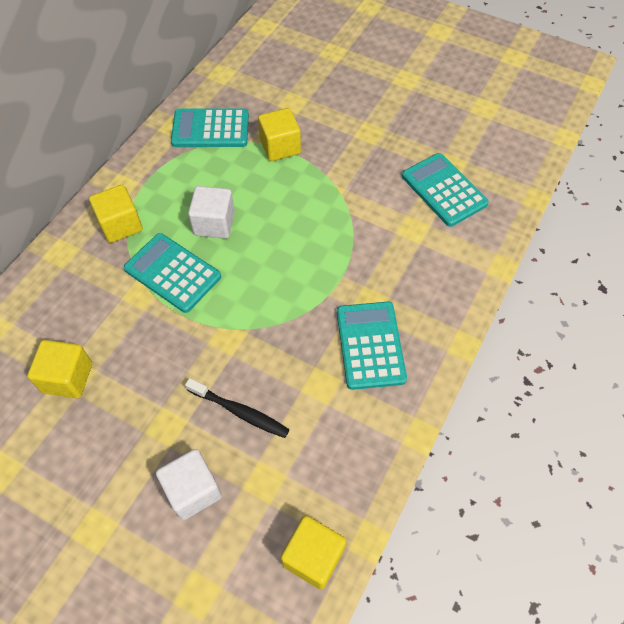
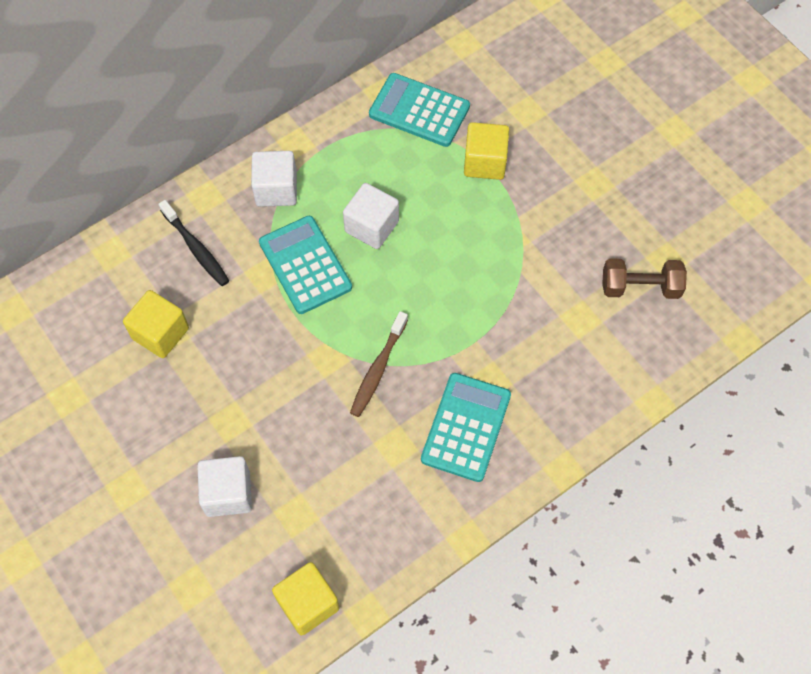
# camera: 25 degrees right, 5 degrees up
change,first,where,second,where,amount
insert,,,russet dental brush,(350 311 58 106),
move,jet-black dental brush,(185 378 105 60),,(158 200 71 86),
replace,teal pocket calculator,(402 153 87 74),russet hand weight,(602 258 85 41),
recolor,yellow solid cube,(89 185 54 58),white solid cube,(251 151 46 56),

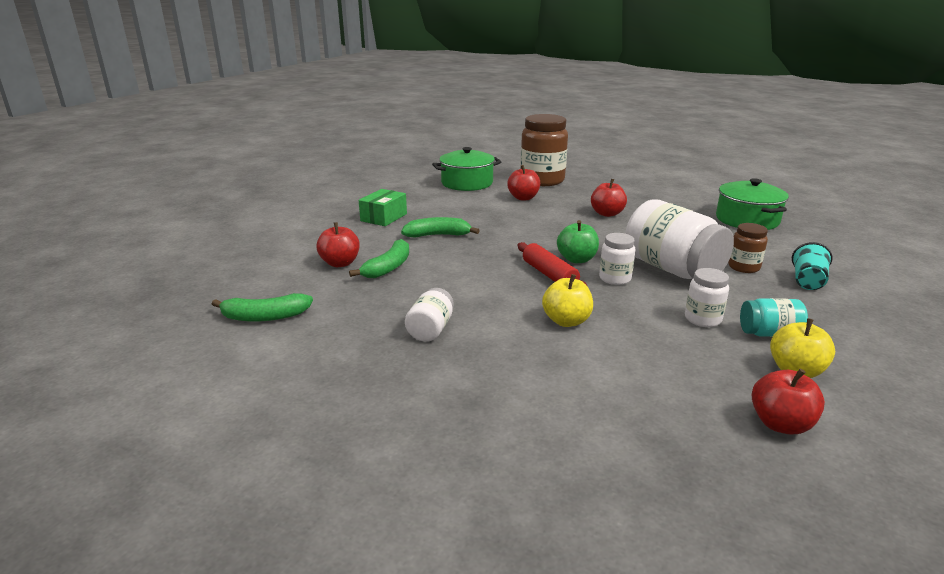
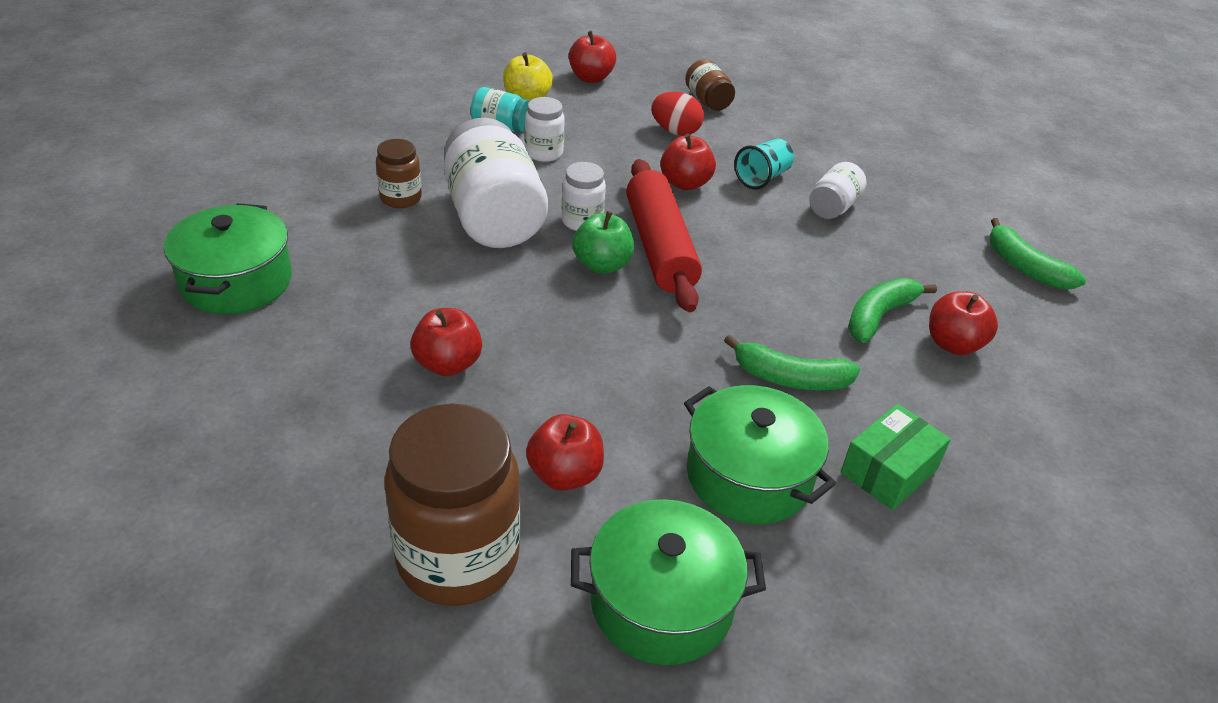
# camera: 165 degrees left, 15 degrees up
change,first,where,second,where,amount
insert,,,scarlet egg shape,(651 92 53 44),
insert,,,green stockpot,(684 385 152 139),
insert,,,russet jam jar,(685 59 50 52),
move,teal tumbler,(792 242 41 48),,(734 139 60 50),
recolor,yellow apple,(542 274 51 53),scarlet apple,(660 134 56 56),
rotate,green banana fruit,(212 293 101 29),,(989 218 97 71),135 degrees counterclockwise
resize,scarlet rolling pin,(518 242 70 45),,(626 159 76 153),x1.54

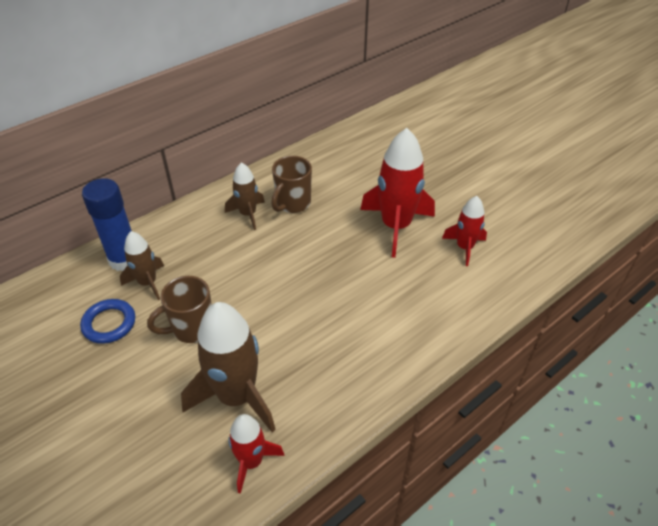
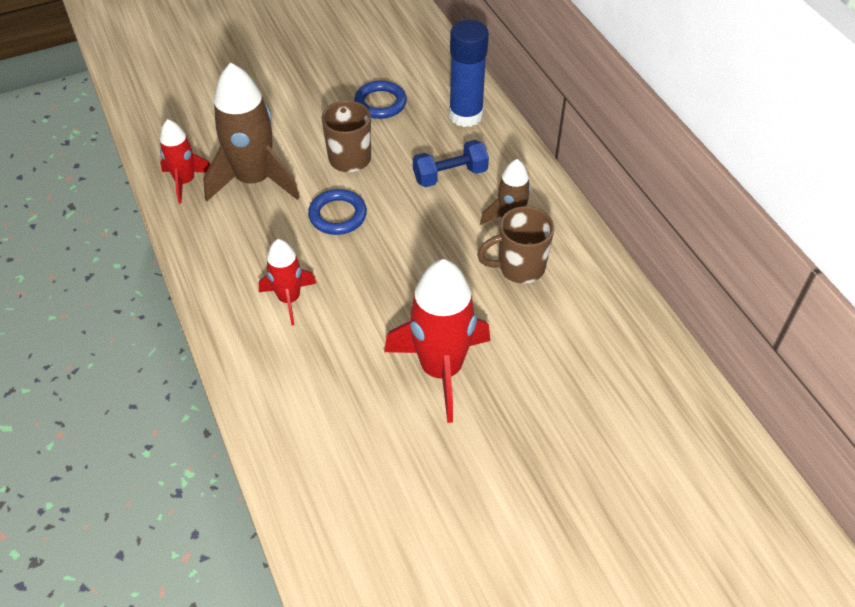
# camera: 105 degrees right, 5 degrees up
change,first,where,second,where,amount
delete,russet rocket,(120 231 44 69),,,
insert,,,blue hoop,(308 189 59 46),
insert,,,blue hand weight,(413 140 76 47),
move,scarlet rocket,(442 196 45 70),,(259 239 57 87),
rotate,russet mug,(271 156 41 57),,(477 206 77 77),60 degrees counterclockwise

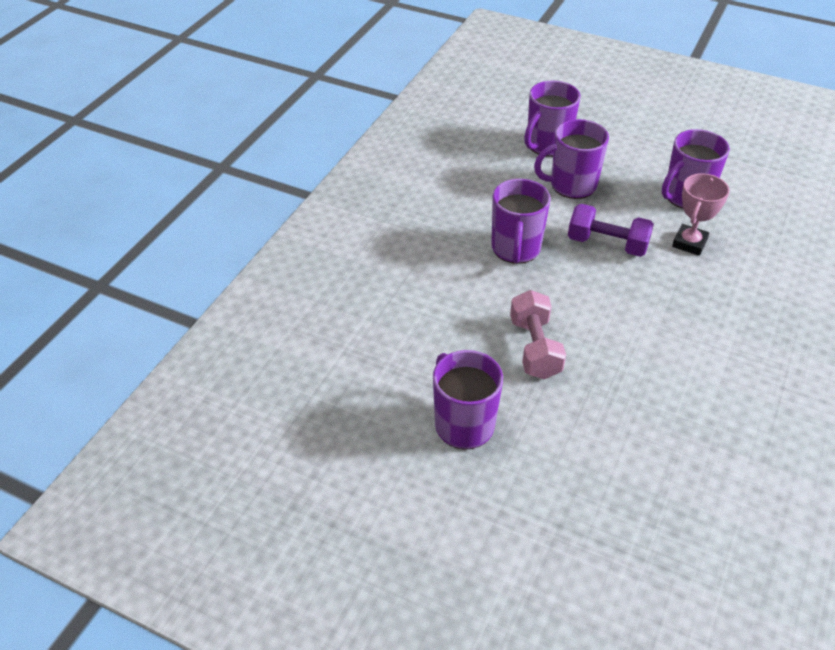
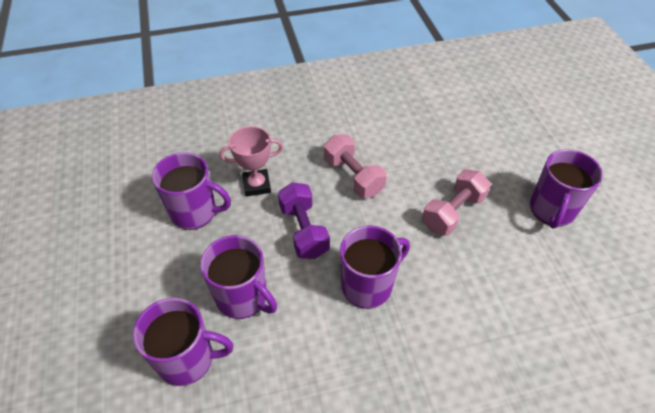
# camera: 130 degrees left, 5 degrees up
change,first,where,second,where,amount
insert,,,rosy hand weight,(324 135 63 63),

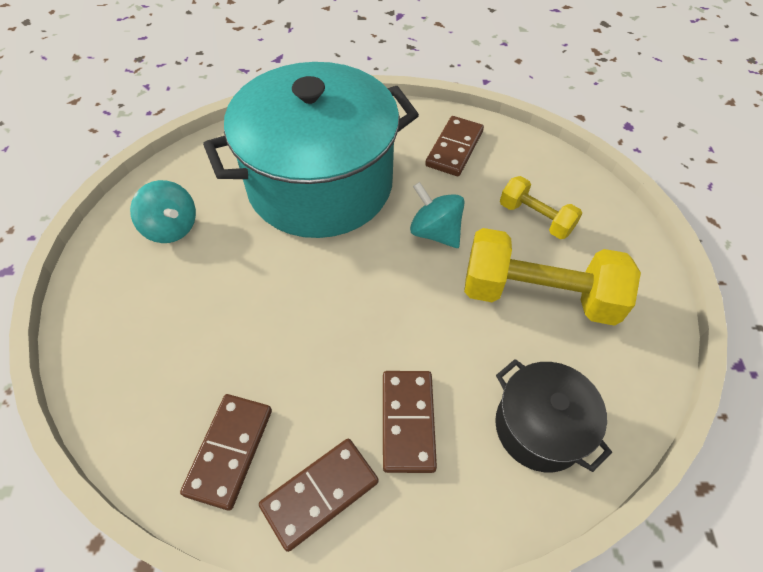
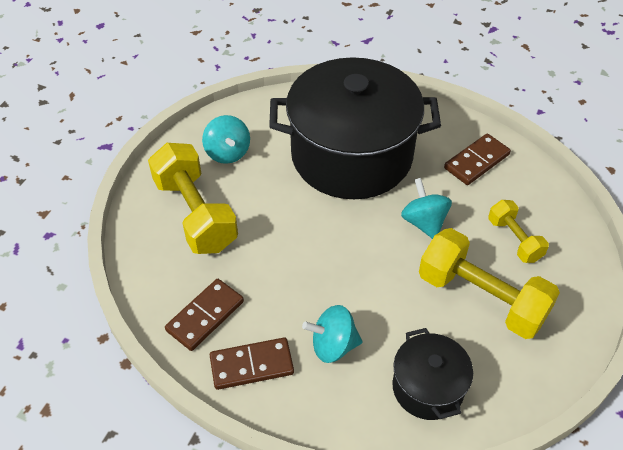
# camera: 25 degrees right, 5 degrees down
change,first,where,second,where,amount
insert,,,yellow hand weight,(148 143 90 111),
replace,russet domino piece,(383 371 54 102),teal toy top,(302 305 60 58),
recolor,teal stockpot,(203 62 216 176),jet-black stockpot,(269 57 172 142),

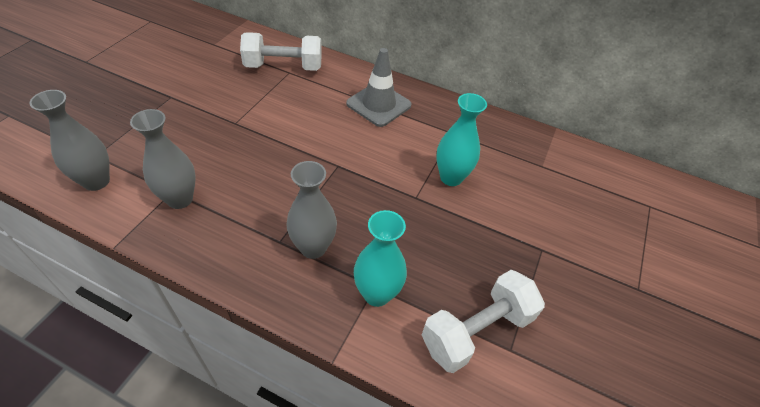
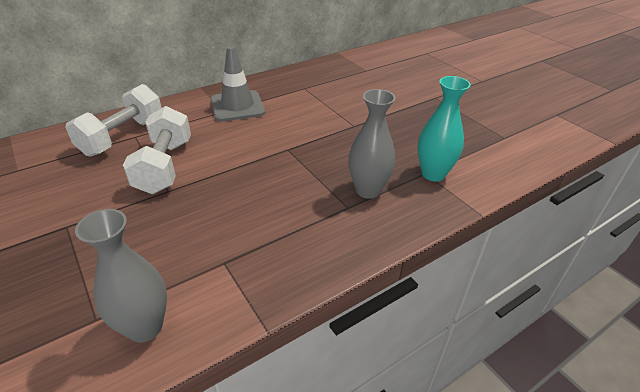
# camera: 55 degrees left, 10 degrees down
change,first,where,second,where,amount
delete,grey vase,(130 109 66 100),,,
delete,teal vase,(436 93 51 93),,,
move,white hand weight,(422 270 123 103),,(123 106 68 88),

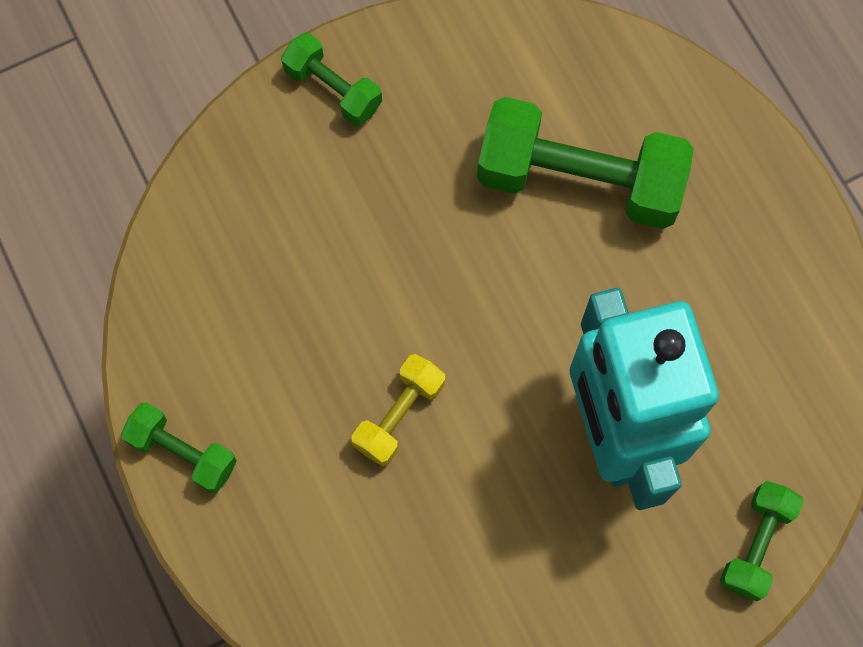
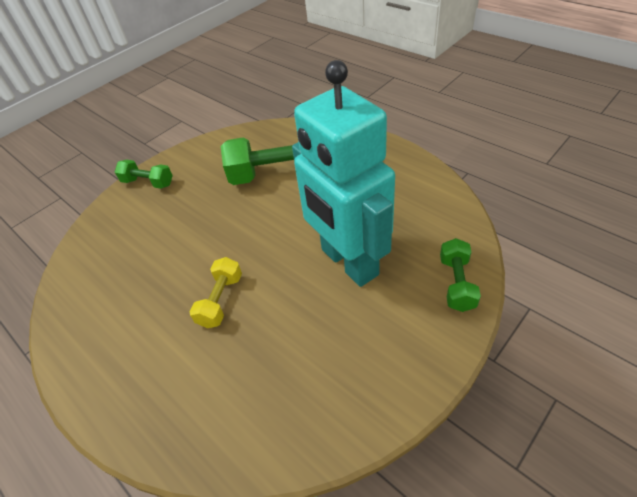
# camera: 15 degrees left, 25 degrees down
change,first,where,second,where,amount
delete,green hand weight,(121 402 116 91),,,

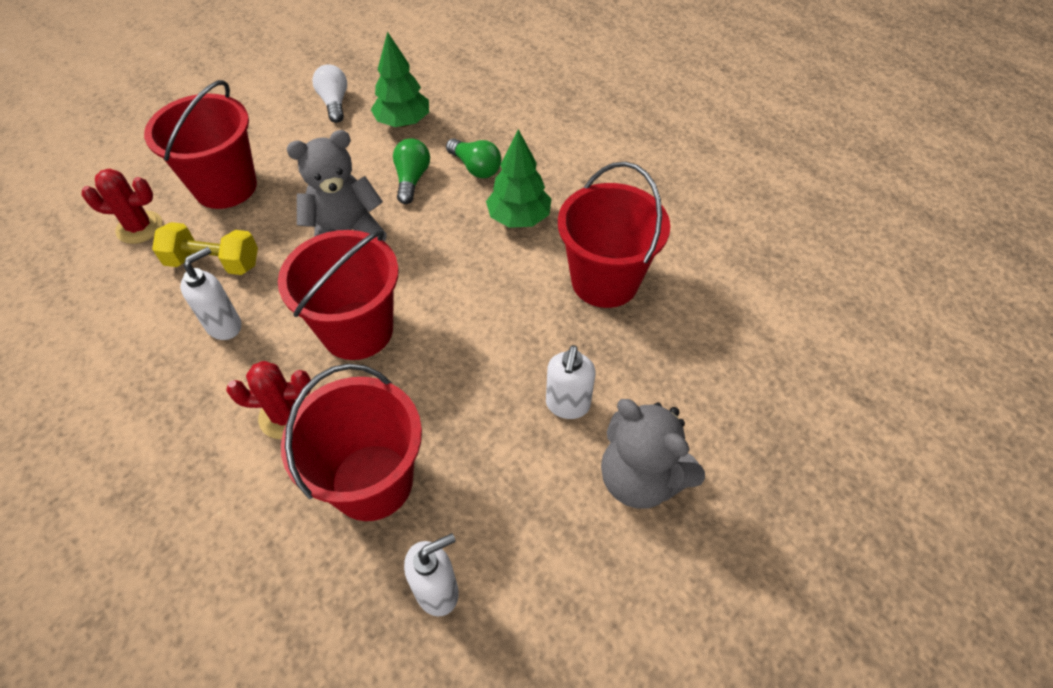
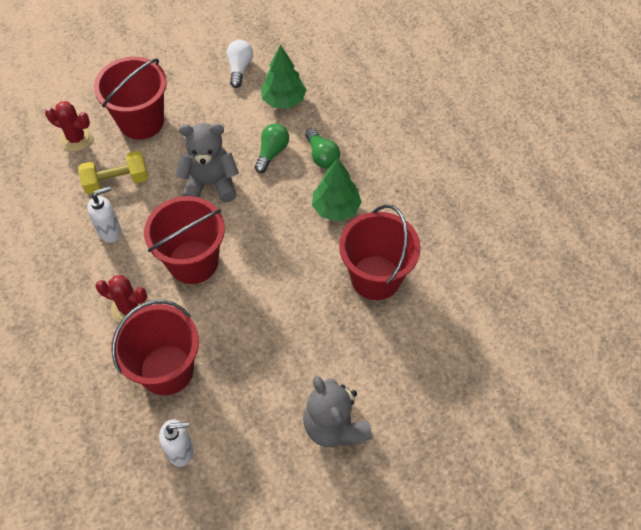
# camera: 20 degrees right, 5 degrees up
change,first,where,second,where,amount
delete,white soap dispenser,(546 345 50 74),,,
rotate,yellow hand weight,(152 222 106 53),,(78 151 70 44),45 degrees counterclockwise

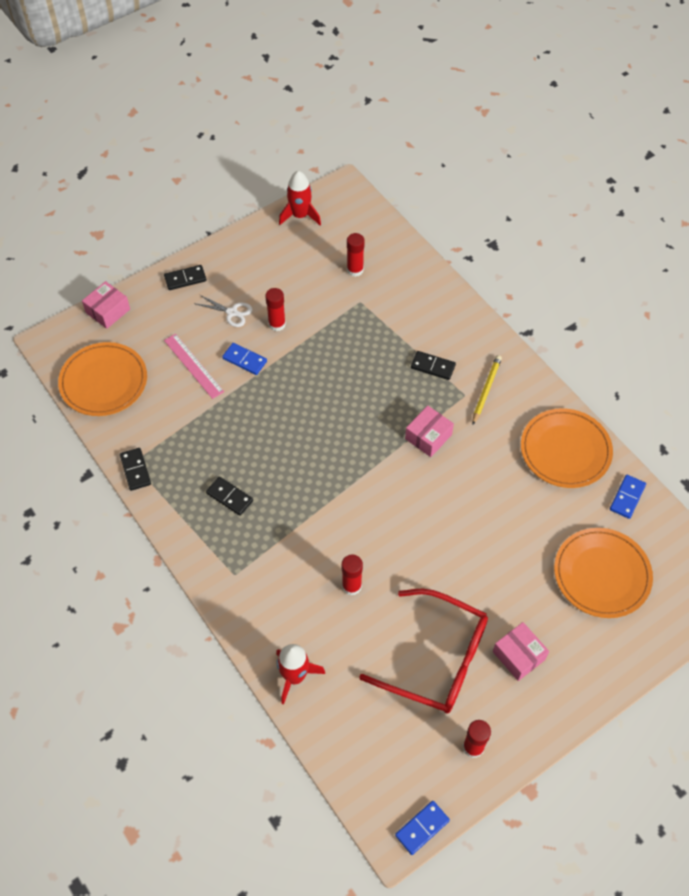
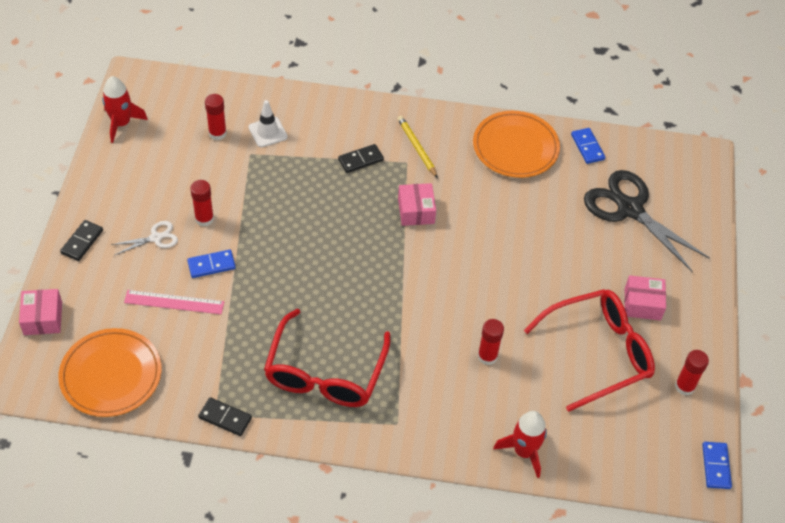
# camera: 50 degrees left, 5 degrees down
change,first,where,second,where,amount
insert,,,white road cone,(248 100 40 47),
replace,jet-black domino piece,(206 477 47 39),scarlet spectacles,(264 309 126 98),
replace,orange dinner plate,(554 528 99 90),jet-black pair of scissors,(584 170 126 102),

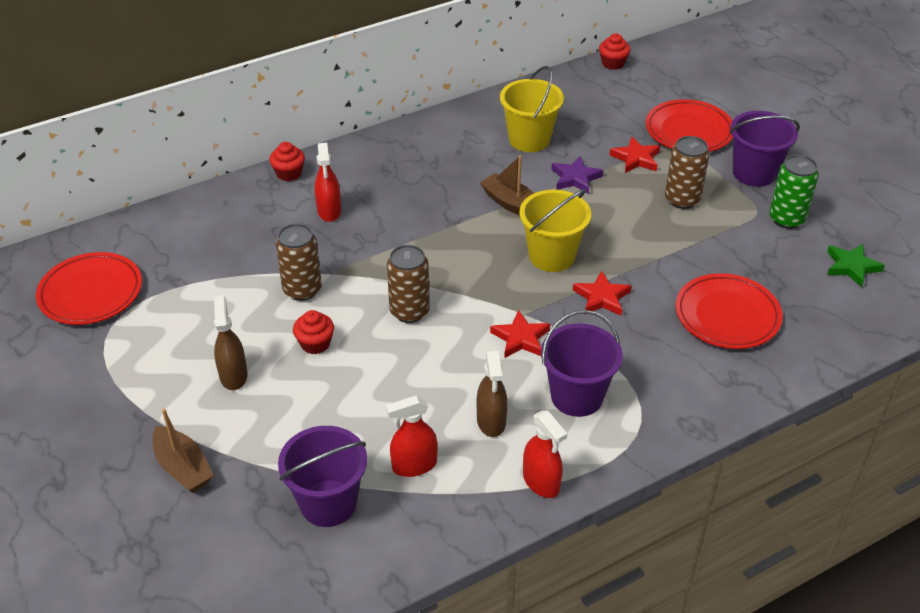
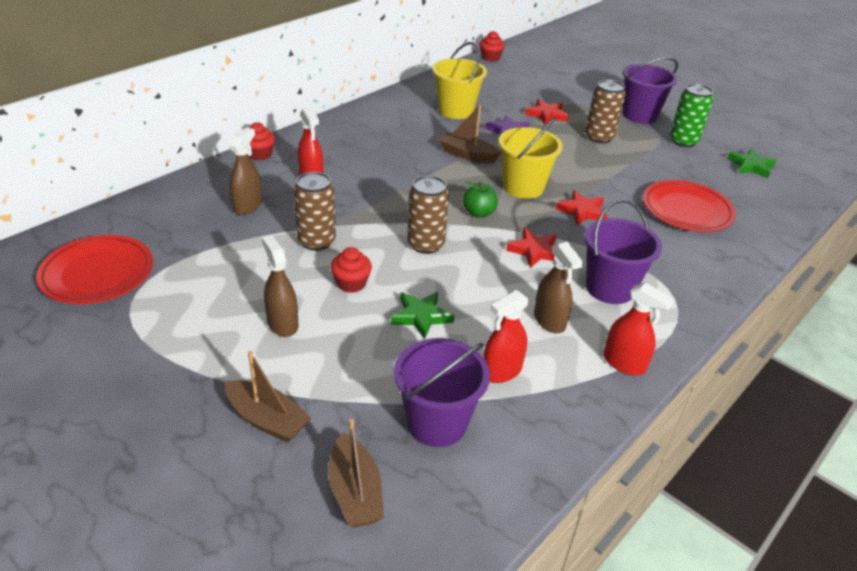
# camera: 20 degrees left, 5 degrees down
change,first,where,second,where,amount
delete,scarlet dinner plate,(646 99 87 53),,,
insert,,,russet spray bottle,(229 127 33 88),
insert,,,russet sailboat,(328 419 56 109),
insert,,,green star shape,(391 292 64 47),
insert,,,green apple,(463 181 35 37),

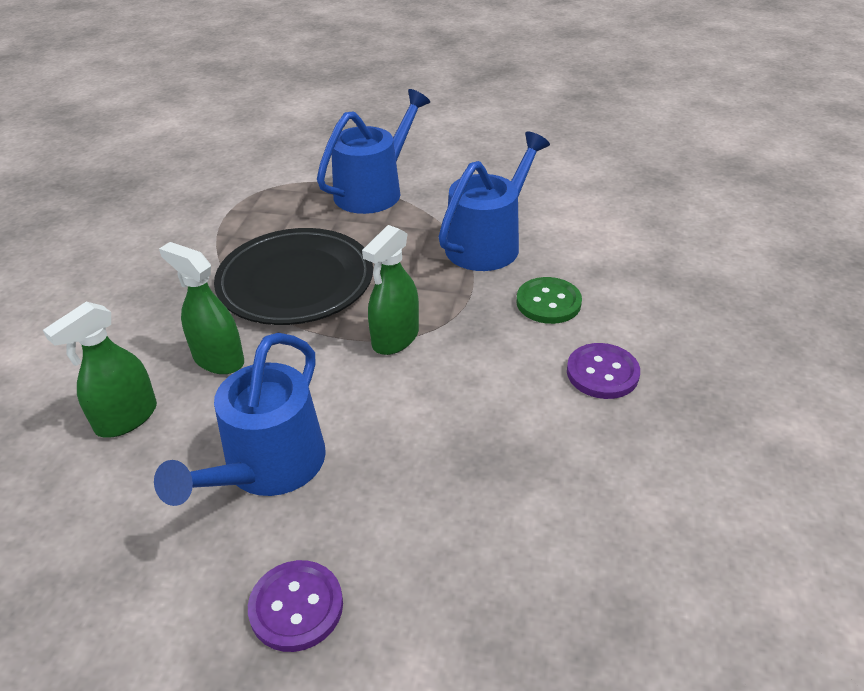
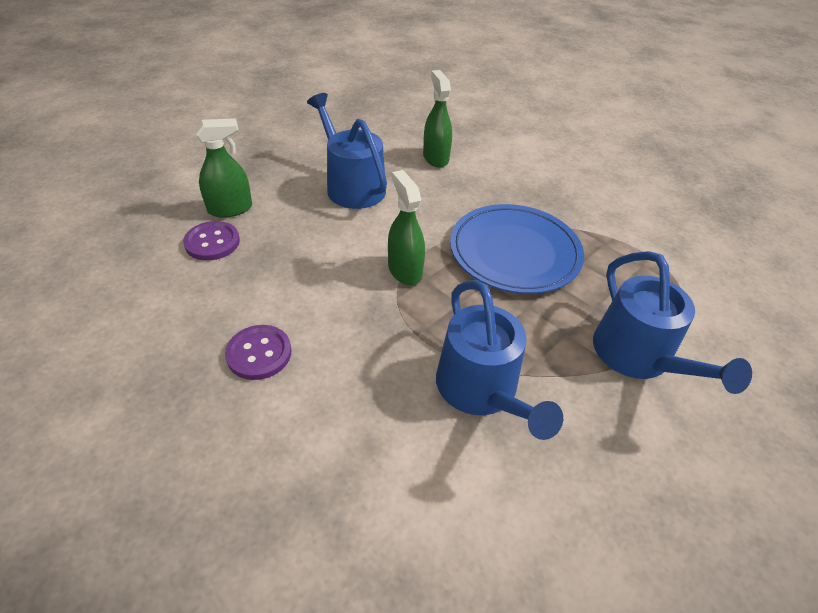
# camera: 120 degrees right, 5 degrees up
change,first,where,second,where,amount
delete,green sewing button,(516 277 66 47),,,
move,green spray bottle,(159 242 85 132),,(194 118 58 100),
move,purple sewing button,(248 560 95 92),,(183 221 57 40),
recolor,jet-black dinner plate,(214 228 159 97),blue dinner plate,(450 204 134 90),

